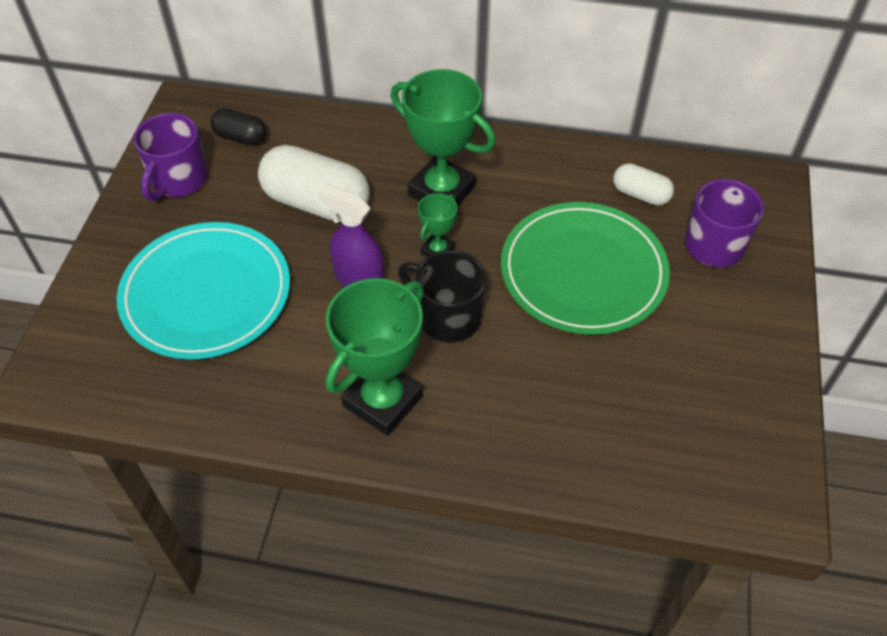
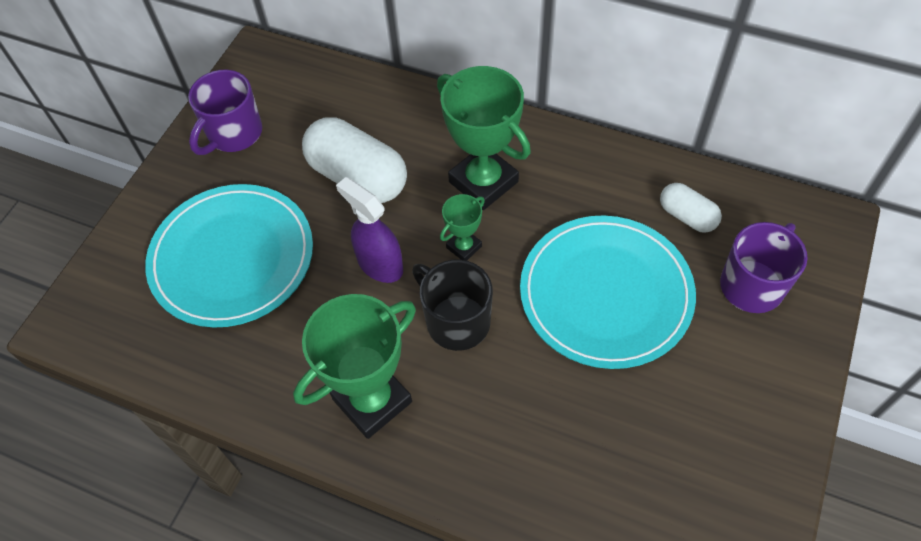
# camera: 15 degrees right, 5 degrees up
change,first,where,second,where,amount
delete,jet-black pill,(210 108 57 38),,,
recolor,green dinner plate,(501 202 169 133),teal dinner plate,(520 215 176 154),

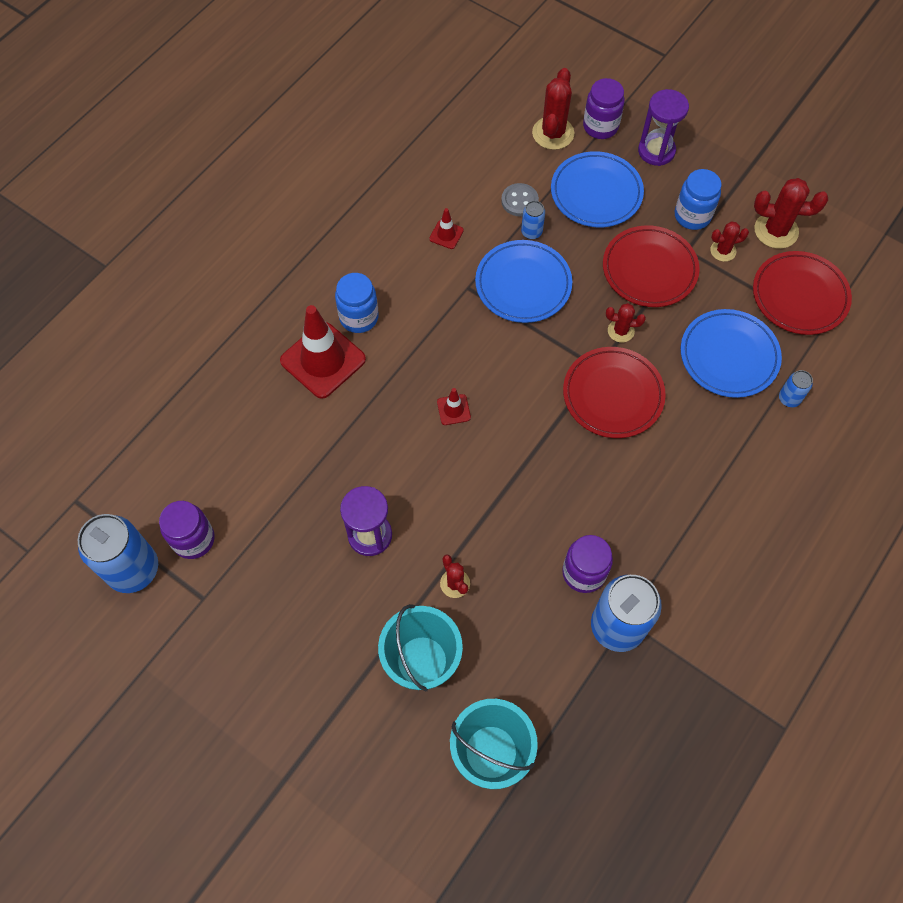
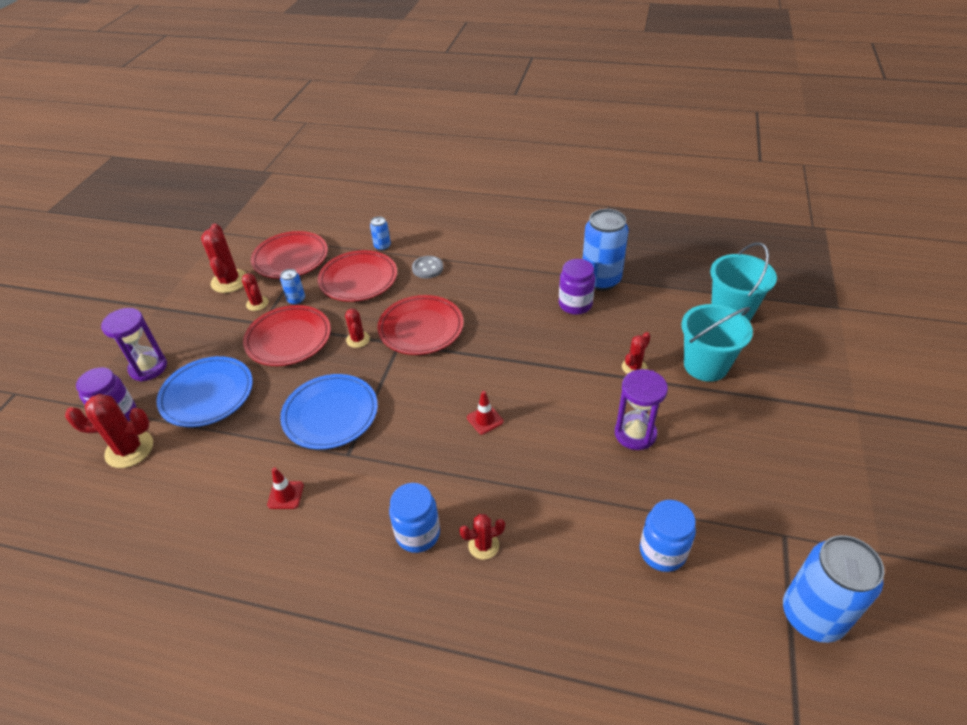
# camera: 110 degrees left, 20 degrees down
change,first,where,second,where,amount
delete,purple jam jar,(159 501 56 58),,,
move,grey sewing button,(501 183 38 34),,(412 256 31 23),
move,blue tin,(521 201 24 39),,(280 269 25 36),
move,blue jam jar,(675 169 46 61),,(640 500 56 72),
replace,scarlet road cone,(280 305 86 94),scarlet cactus,(459 514 46 46),
recolor,blue dinner plate,(681 309 101 89),scarlet dinner plate,(318 250 79 52),

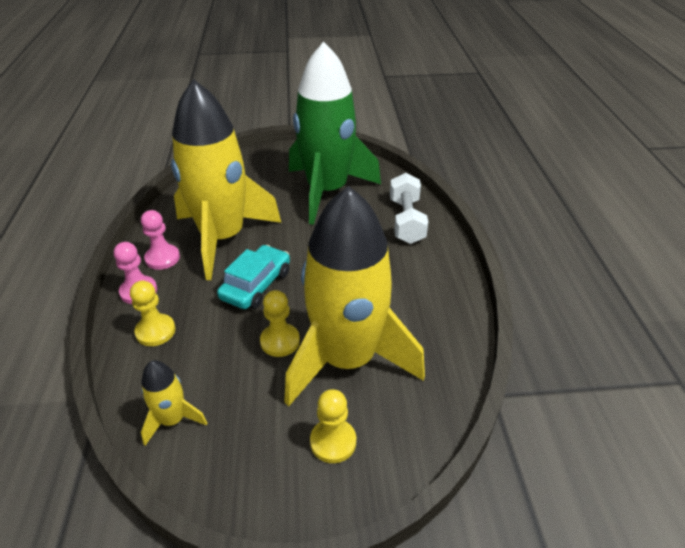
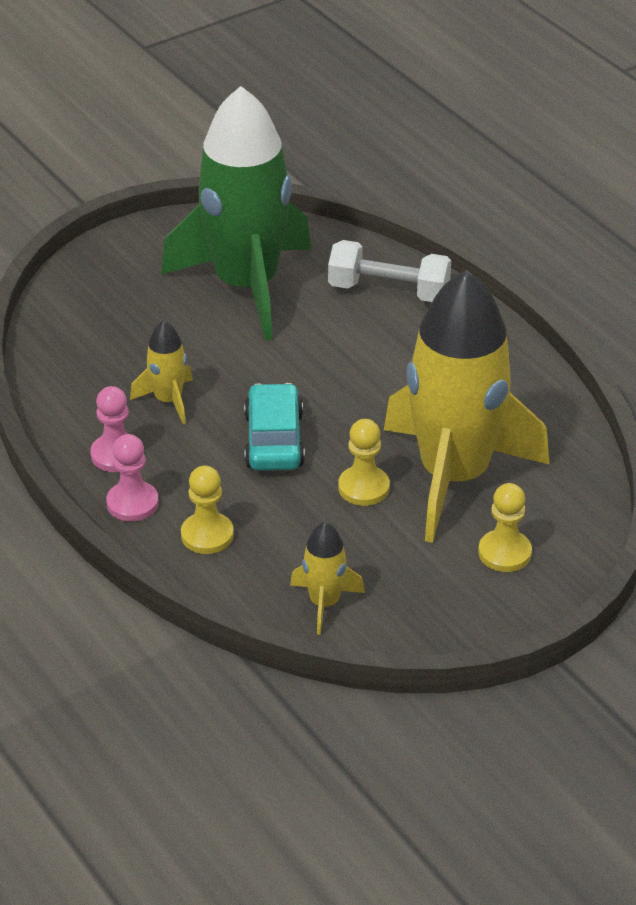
# camera: 30 degrees left, 0 degrees up
change,first,where,second,where,amount
rotate,white hand weight,(390 173 38 71),,(328 240 123 62),45 degrees counterclockwise
resize,yellow rocket,(171 79 110 201),,(130 321 63 103),x0.41

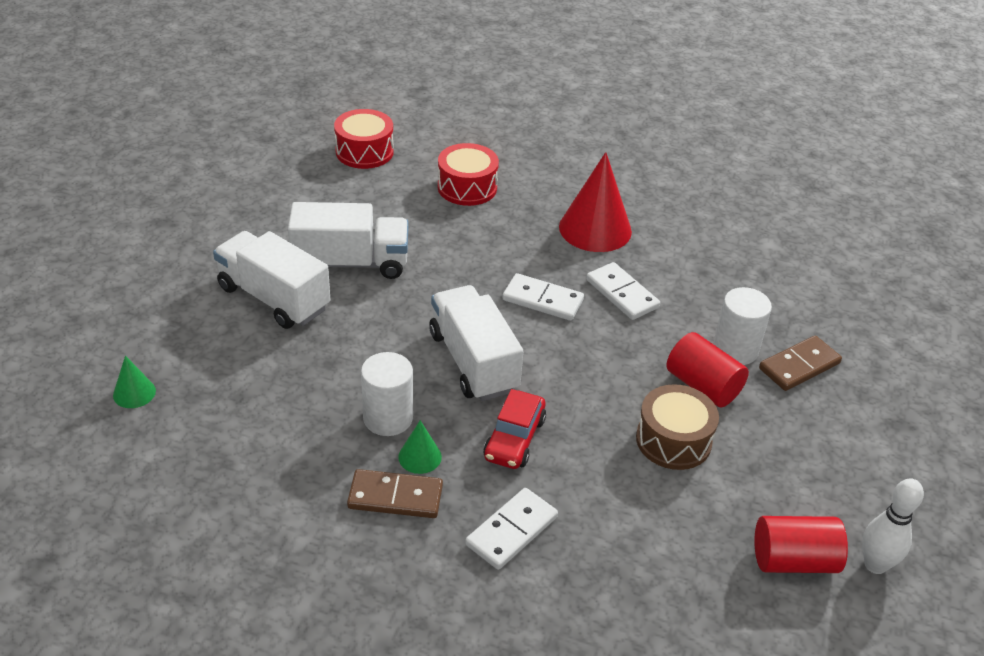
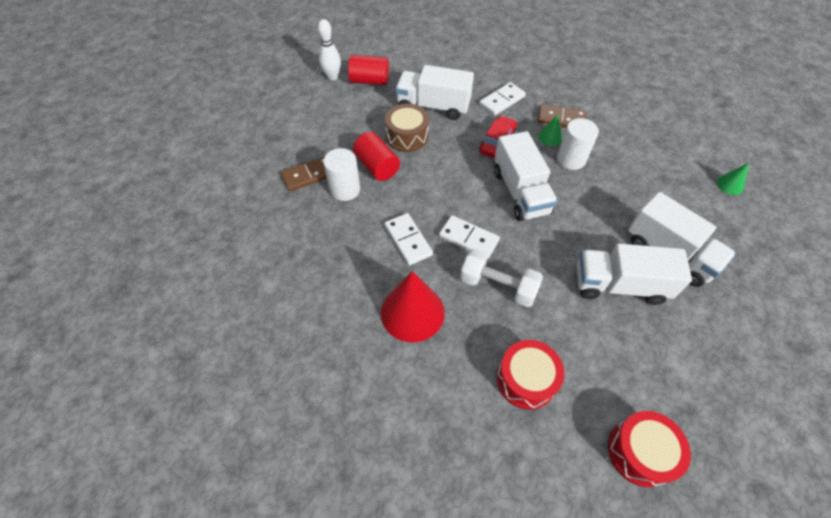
# camera: 170 degrees left, 15 degrees up
change,first,where,second,where,amount
insert,,,white lorry,(395 65 79 55),
insert,,,white hand weight,(460 248 83 59),

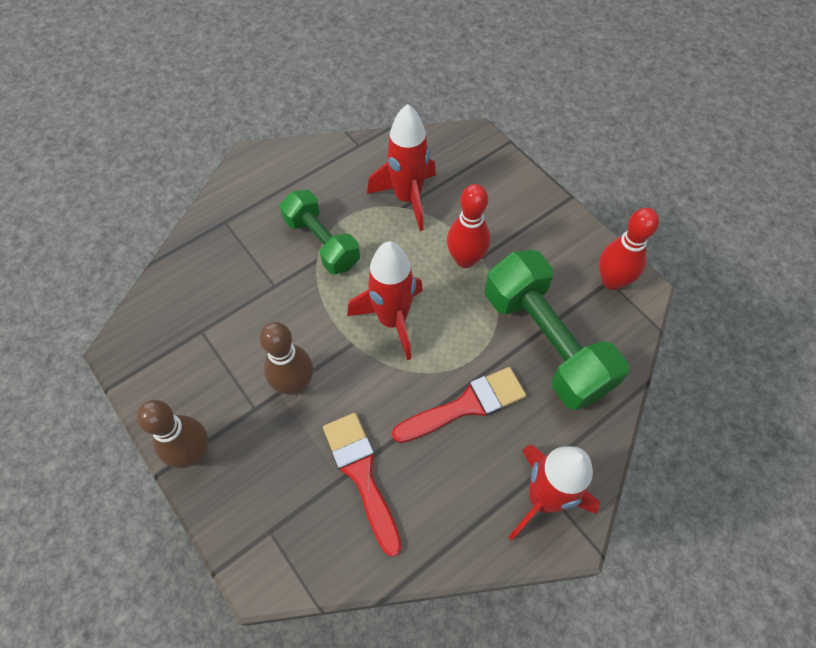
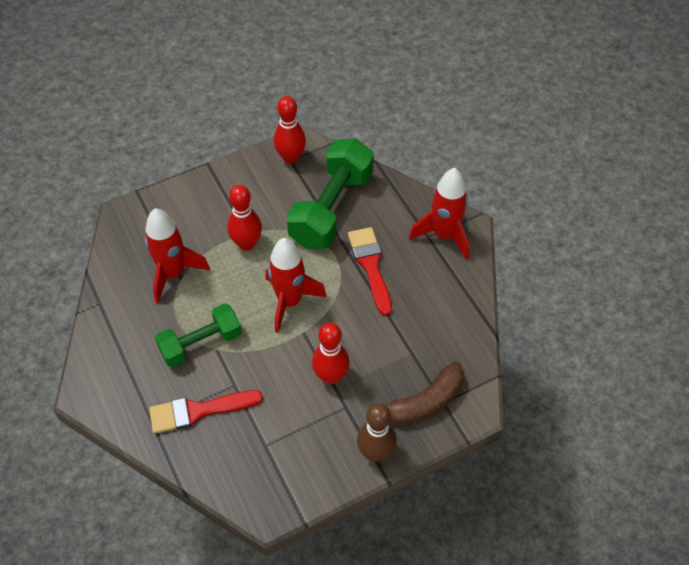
# camera: 80 degrees left, 5 degrees down
change,first,where,second,where,amount
insert,,,russet banana fruit,(370 361 94 64),
move,scarlet paintbrush,(323 413 79 144),,(149 390 114 44),
recolor,russet tenpin,(260 322 53 73),scarlet tenpin,(312 323 38 61),
rotate,green hand weight,(485 250 144 160),,(287 138 87 111),45 degrees counterclockwise

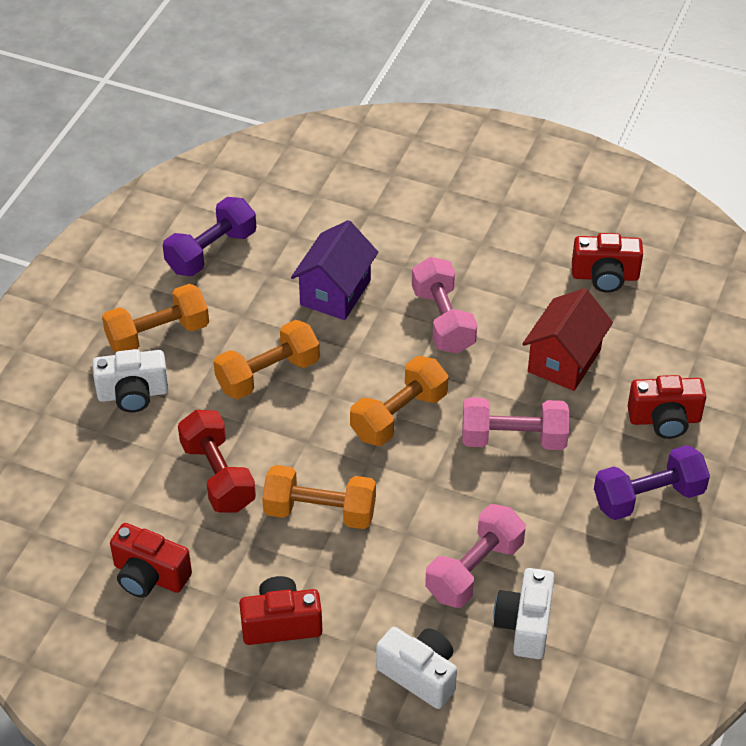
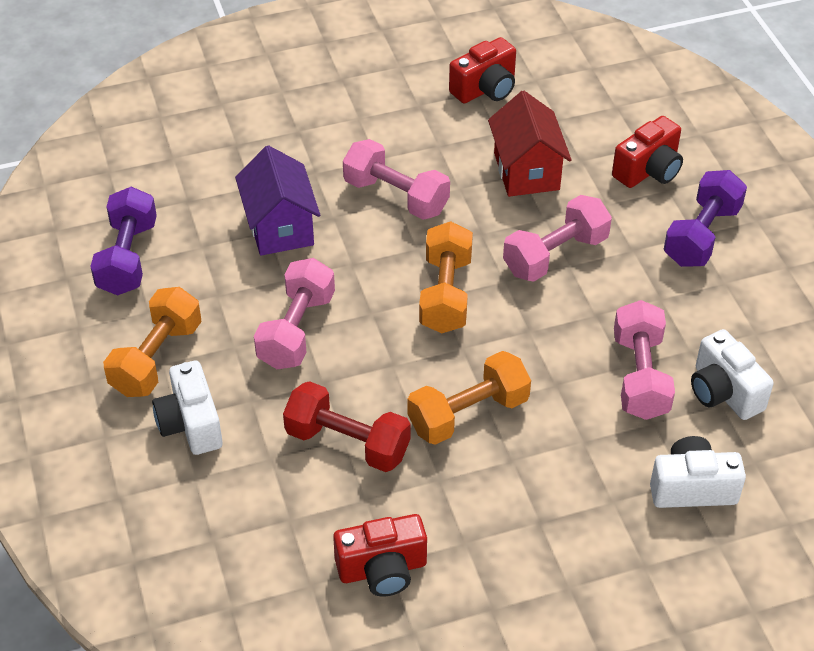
# camera: 40 degrees left, 0 degrees up
change,first,where,second,where,amount
delete,scarlet photo camera,(239 576 83 69),,,
recolor,orange hand weight,(213 320 107 79),rosy hand weight,(254 258 81 111),
rotate,white photo camera,(92 349 77 64),,(152 360 71 95),120 degrees clockwise

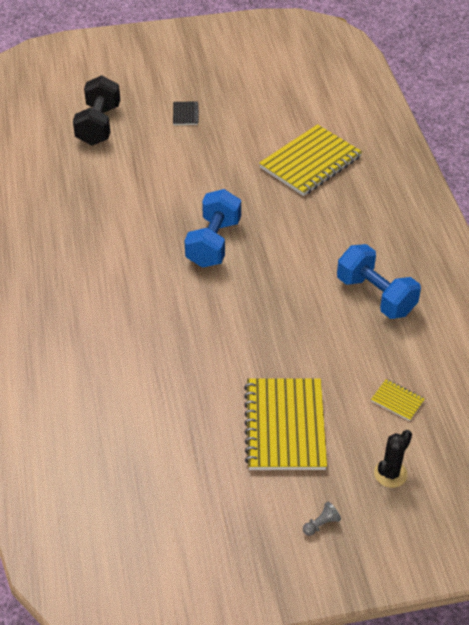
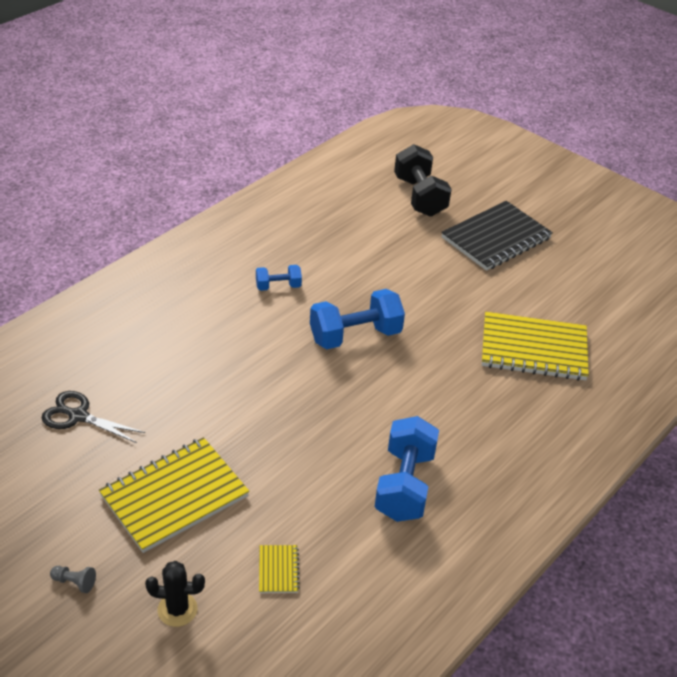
# camera: 50 degrees right, 5 degrees down
change,first,where,second,where,amount
insert,,,jet-black pair of scissors,(41 391 104 52),
insert,,,blue hand weight,(256 265 46 26),
rotate,jet-black hand weight,(73 75 47 71),,(394 144 58 73),75 degrees counterclockwise
resize,jet-black notebook,(173 101 26 24),,(441 201 112 70),x2.37

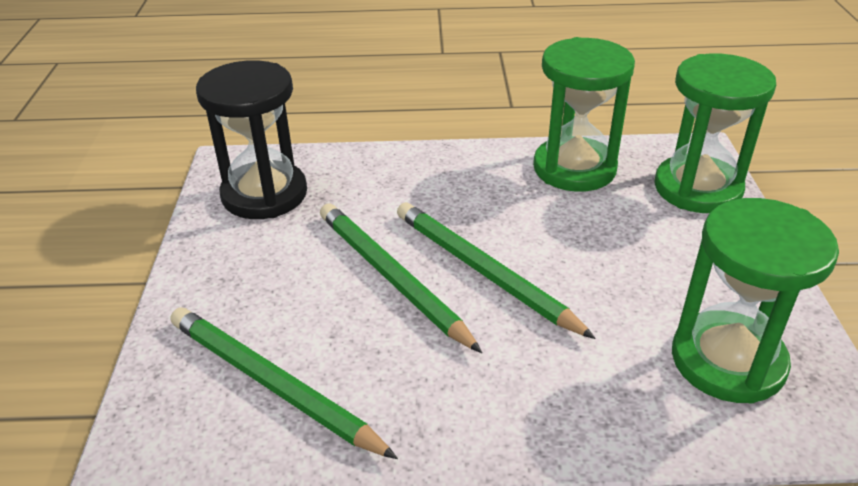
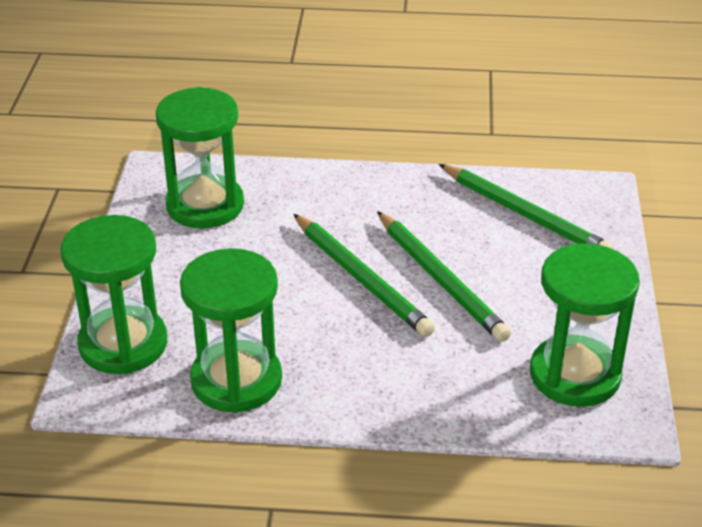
# camera: 175 degrees left, 0 degrees up
change,first,where,second,where,amount
recolor,jet-black sand timer,(196 60 111 159),green sand timer,(530 243 110 164),

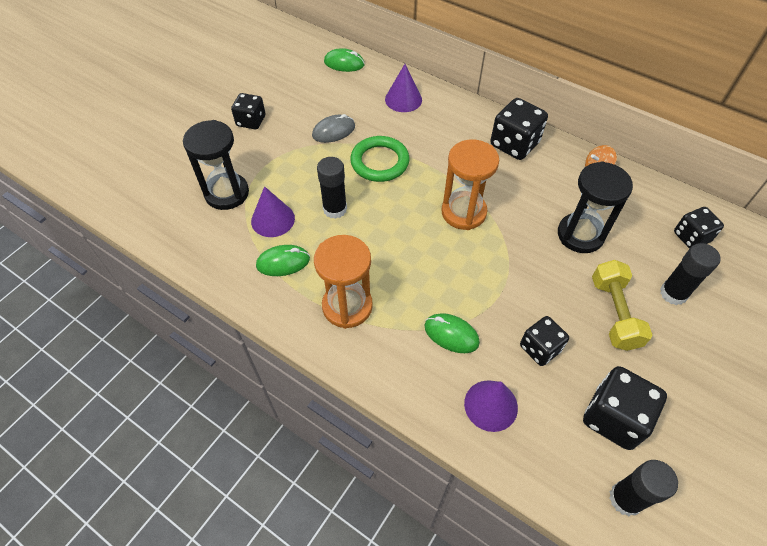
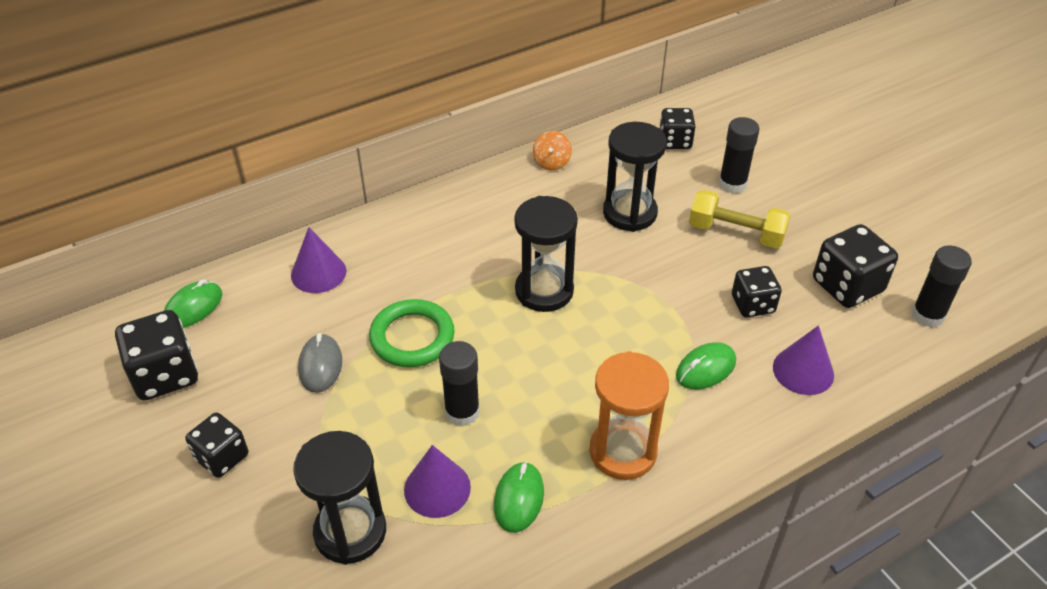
# camera: 65 degrees left, 10 degrees down
change,first,where,second,where,amount
move,jet-black die,(490 98 58 62),,(115 310 83 90),
recolor,orange sand timer,(441 140 59 90),jet-black sand timer,(514 196 64 116),

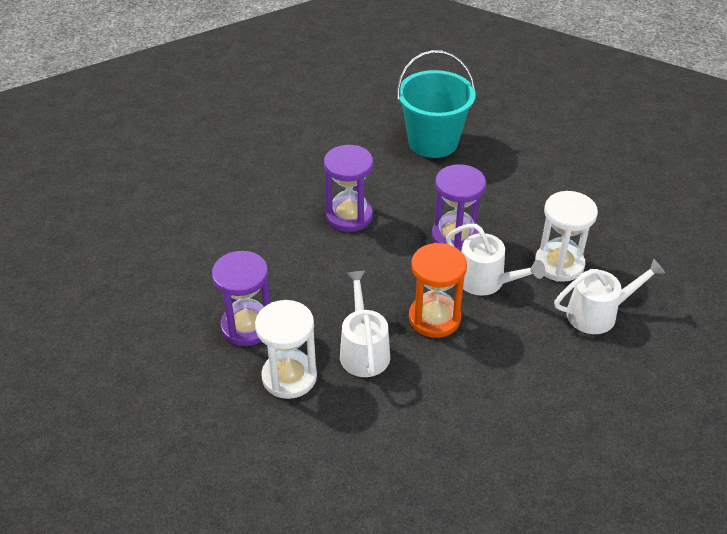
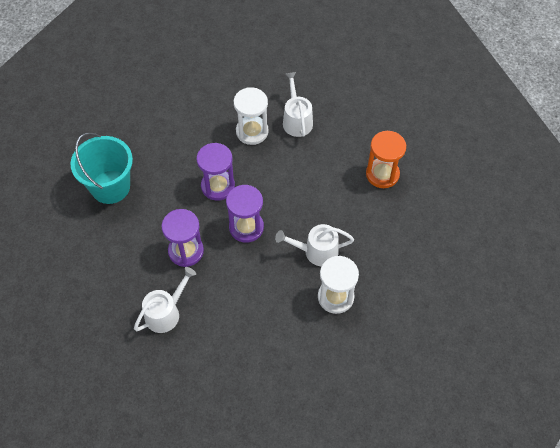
# camera: 85 degrees left, 15 degrees up
change,first,where,second,where,amount
move,purple sand timer,(212 251 59 95),,(226 185 38 58),
move,orange sand timer,(409 243 58 95),,(366 131 40 57),
move,white sprinkling can,(446 224 99 72),,(134 267 62 66),

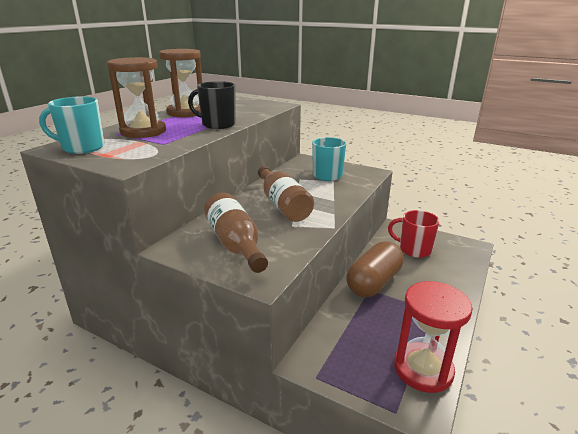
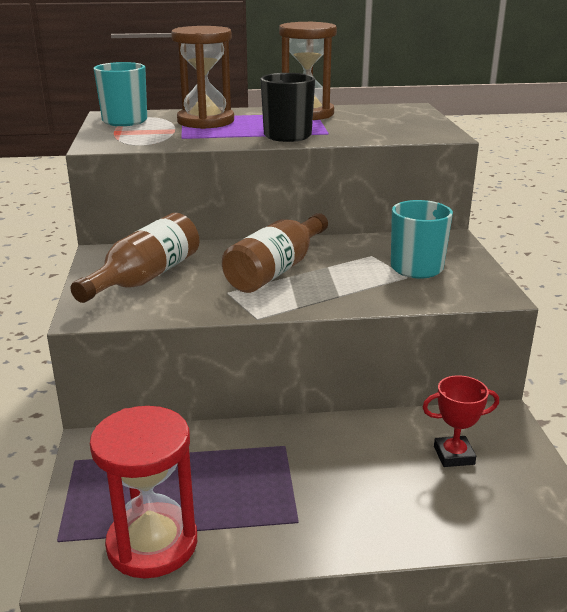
# camera: 55 degrees right, 0 degrees up
change,first,where,second,where,amount
delete,russet pill,(346 241 58 56),,,
replace,scarlet mug,(388 210 52 48),scarlet prize cup,(422 375 77 92),

